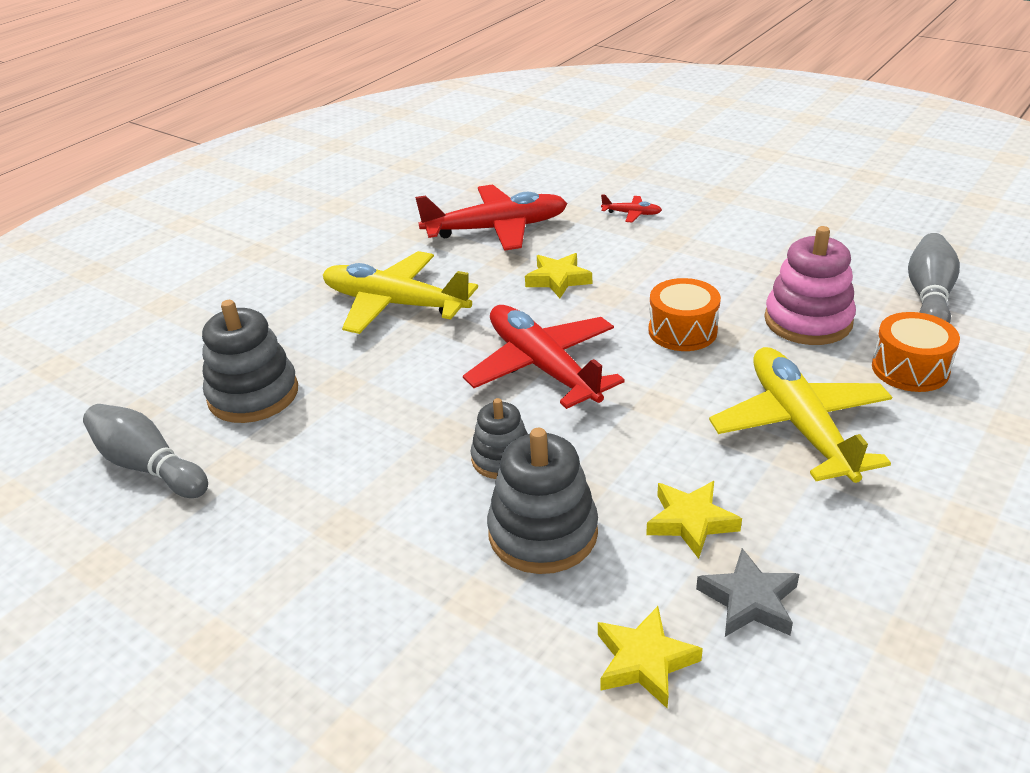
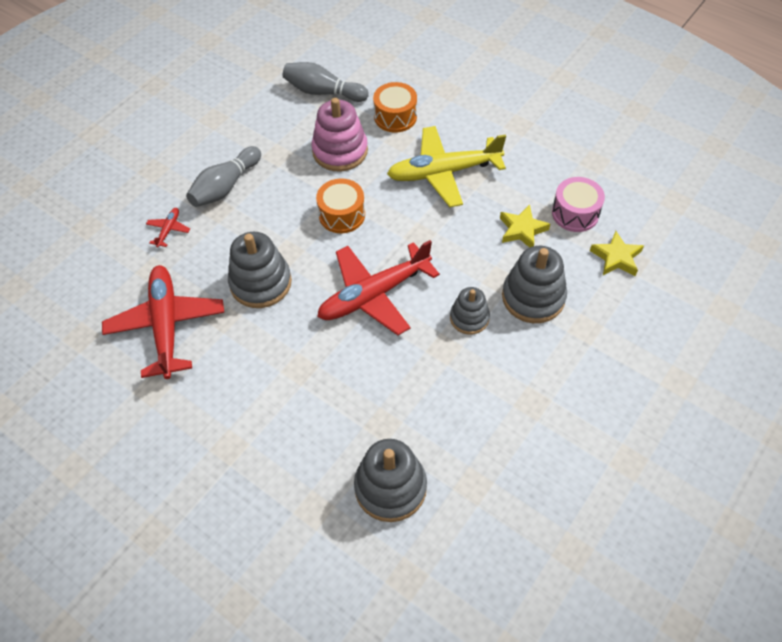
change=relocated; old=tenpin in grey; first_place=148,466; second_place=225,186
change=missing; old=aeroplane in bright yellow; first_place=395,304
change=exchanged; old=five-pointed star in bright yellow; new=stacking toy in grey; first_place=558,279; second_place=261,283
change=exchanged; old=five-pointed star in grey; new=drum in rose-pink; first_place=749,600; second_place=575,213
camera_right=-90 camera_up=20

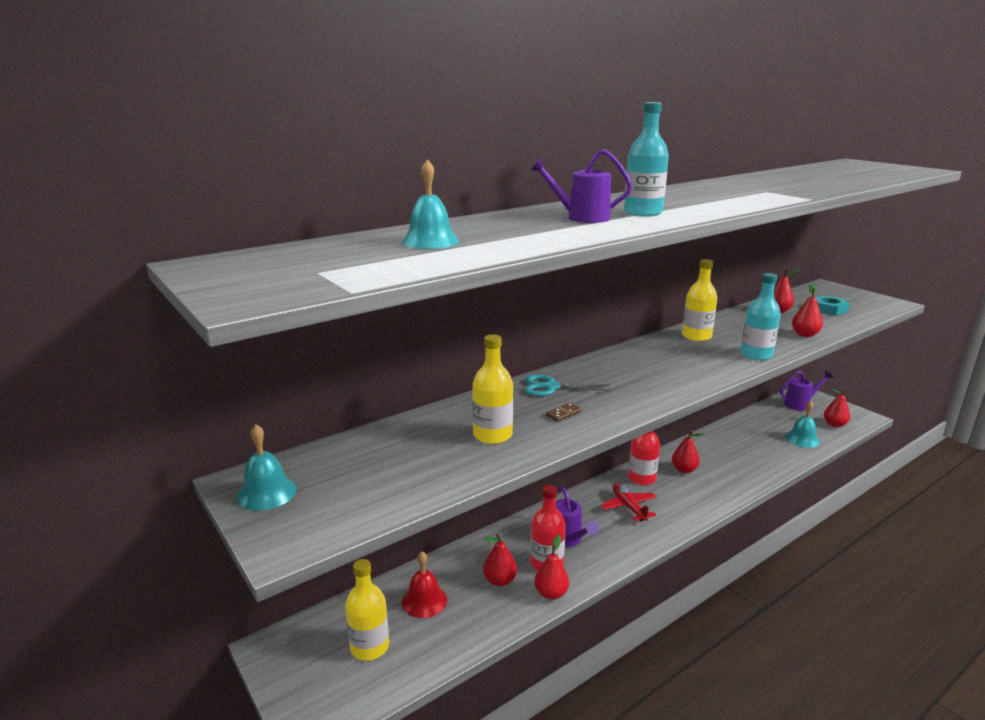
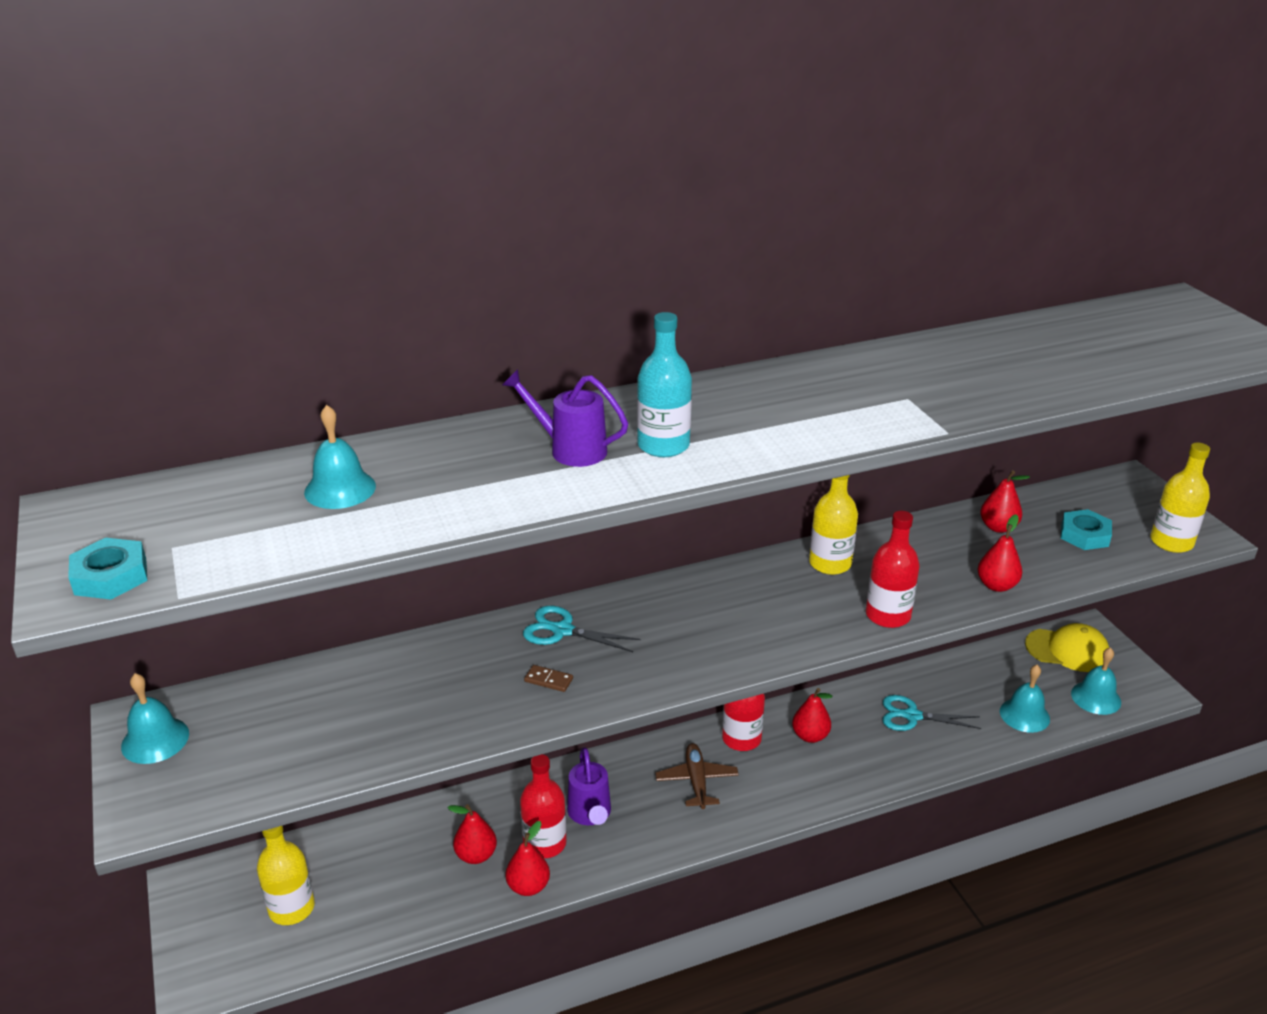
change=missing; old=bell in crimson; first_place=424,600
change=relocated; old=bottle in bright yellow; first_place=492,435; second_place=1171,542
change=spun; old=domino piece in dark brown; first_place=563,413; second_place=548,680; degrees=45
change=colour; old=aeroplane in crimson; new=aeroplane in dark brown; first_place=628,507; second_place=696,781
change=colour; old=bottle in teal; new=bottle in crimson; first_place=756,355; second_place=888,615
change=exchanged; old=sprinkling can in purple; new=peaked cap in bright yellow; first_place=800,404; second_place=1067,650
change=exchanged; old=toy pear in crimson; new=bell in teal; first_place=834,424; second_place=1096,697
change=appeared; new=nut in teal; second_place=111,576
change=appeared; new=shears in teal; second_place=912,716
camera_right=15 camera_up=10

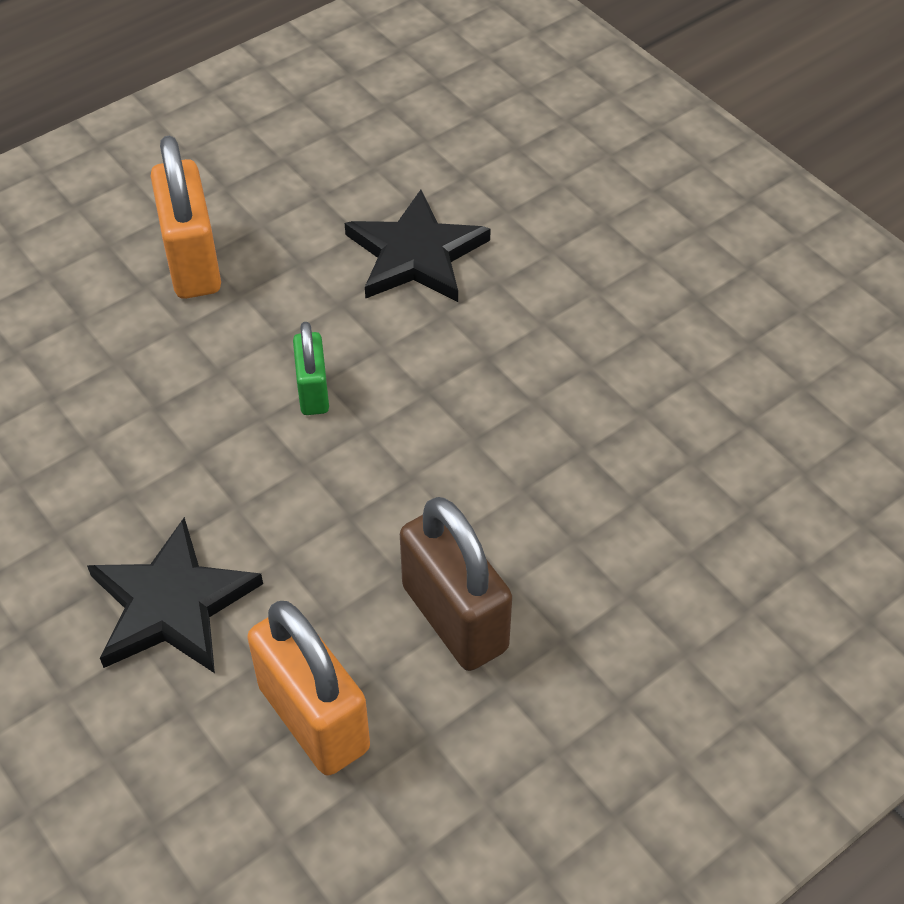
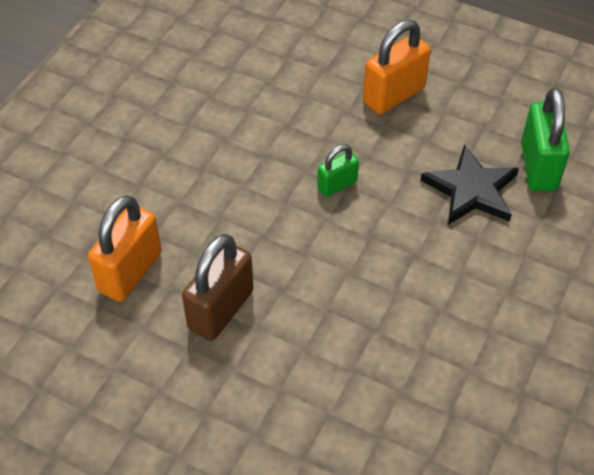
change=missing; old=five-pointed star in black; first_place=171,604
change=appeared; new=lock in green; second_place=538,167
camera_right=65 camera_up=0

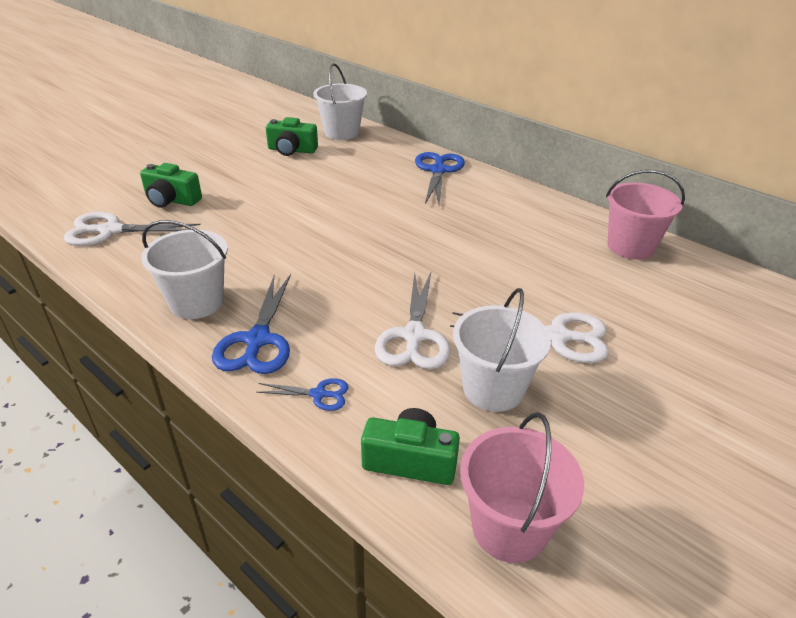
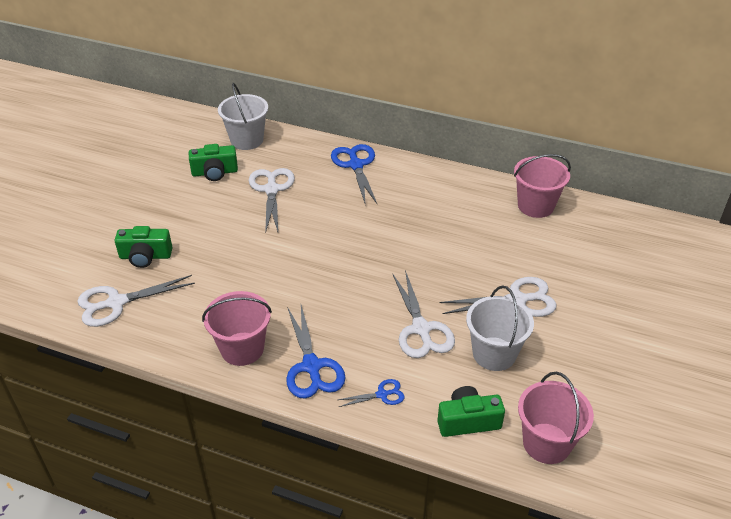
change=colour; old=bucket in snow-white; new=bucket in rose-pink; first_place=196,302; second_place=242,349
change=appeared; new=shears in snow-white; second_place=271,190
camera_right=-20 camera_up=5

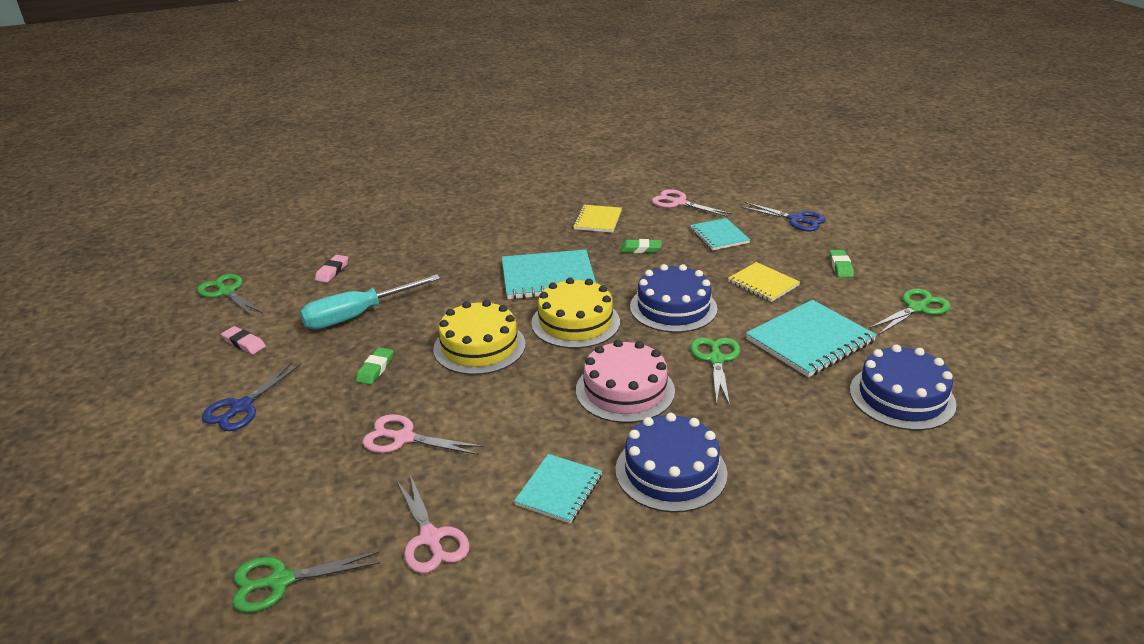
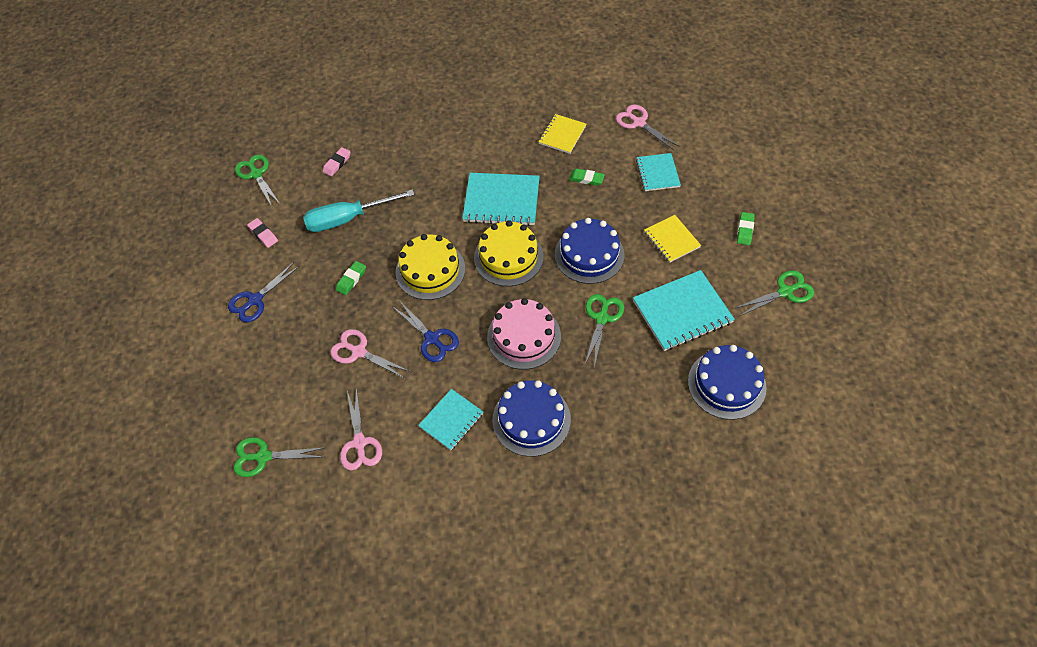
change=relocated; old=shears in cobalt; first_place=796,220; second_place=432,338
camera_right=15 camera_up=25

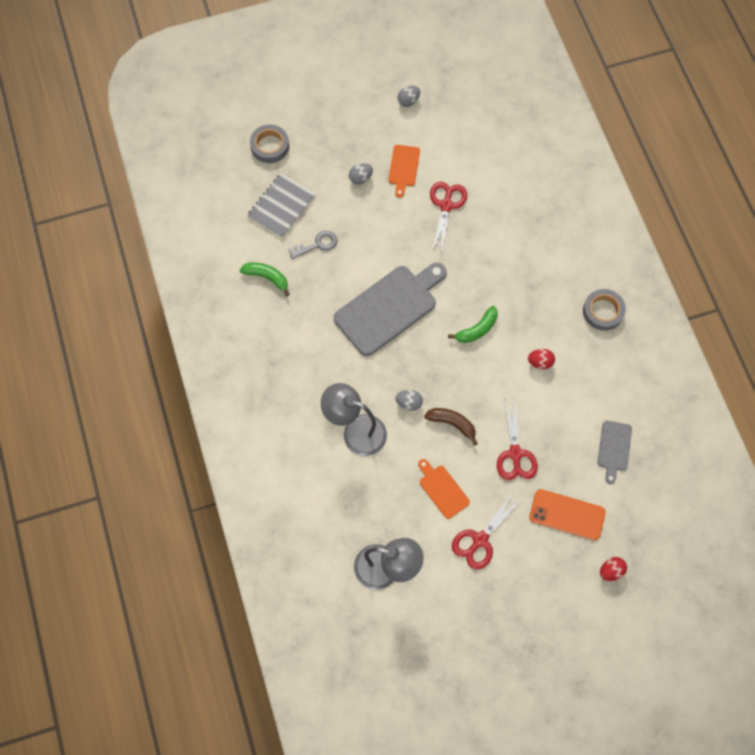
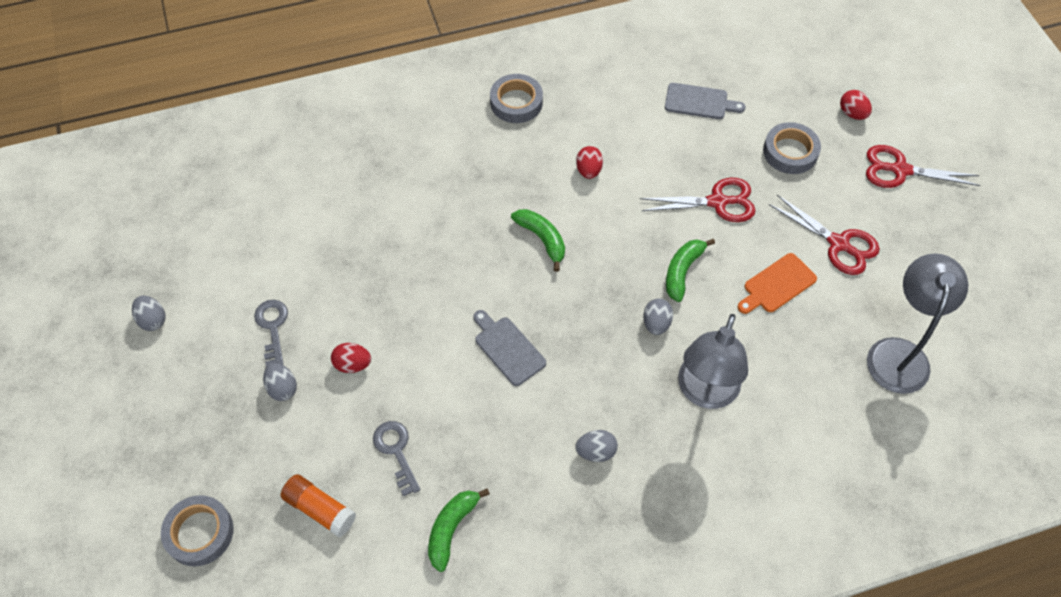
change=exchanged; old=notebook in grey; new=glue stick in orange-coloured; first_place=281,206; second_place=320,509
change=size; old=bread board in grey; first_place=389,307; second_place=507,348; factor=0.49
change=exchanged; old=bread board in orange-coloured; new=door key in grey; first_place=403,168; second_place=272,327
change=colour; old=banana fruit in dark brown; new=banana fruit in green; first_place=452,424; second_place=682,271
change=relocated; old=shears in crimson; first_place=446,205; second_place=899,170
change=exchanged; old=smartphone in orange-coloured; new=roll of tape in grey; first_place=567,514; second_place=790,152
change=appeared; new=egg shape in crimson; second_place=353,364
change=appeared; new=egg shape in grey; second_place=596,452
camera_right=-90 camera_up=-10

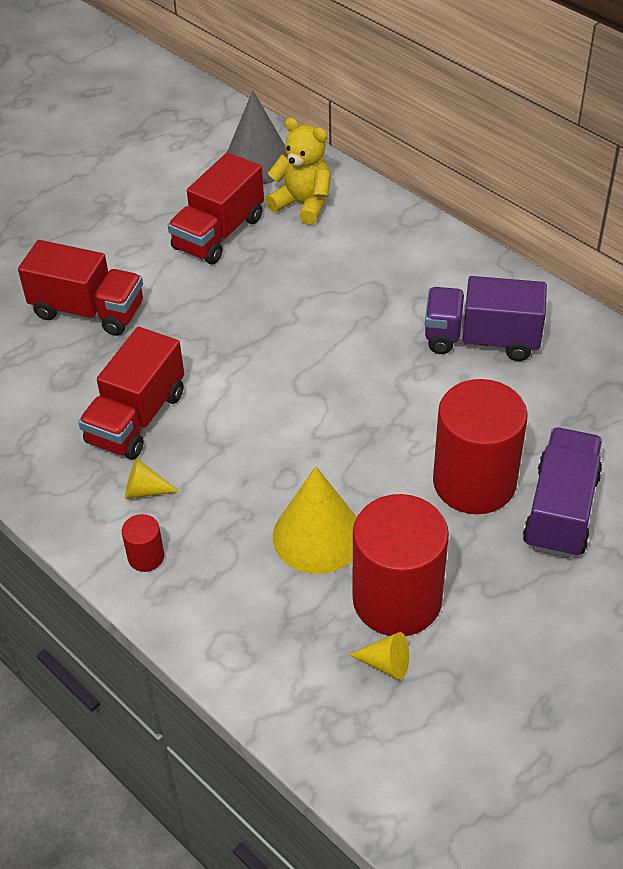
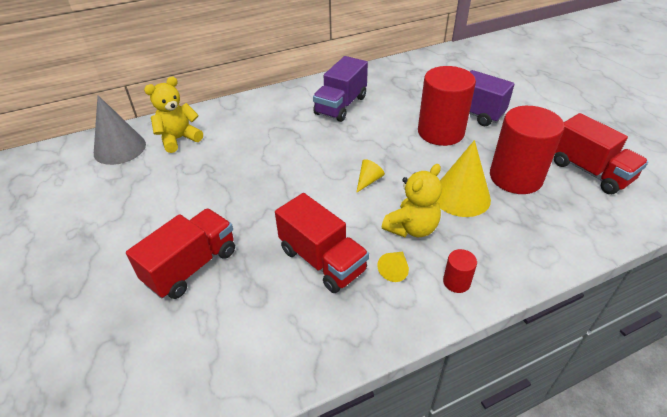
change=relocated; old=toy truck in crimson; first_place=219,233; second_place=590,171
change=relocated; old=solid cone in bright yellow; first_place=386,663; second_place=368,181
change=appeared; new=teddy in bright yellow; second_place=412,228
camera_right=-70 camera_up=-5

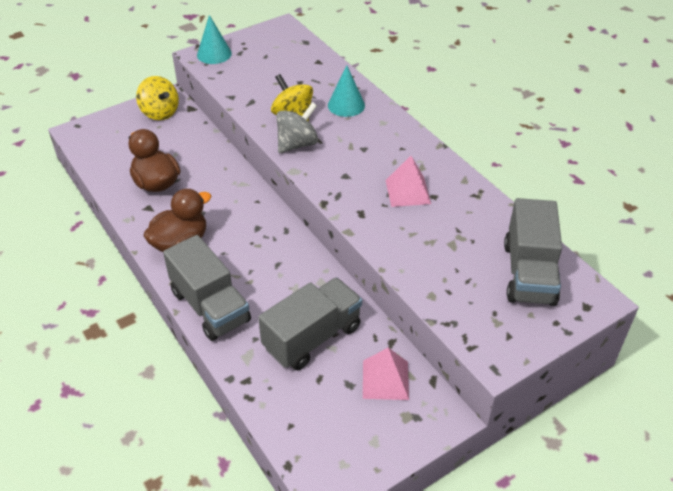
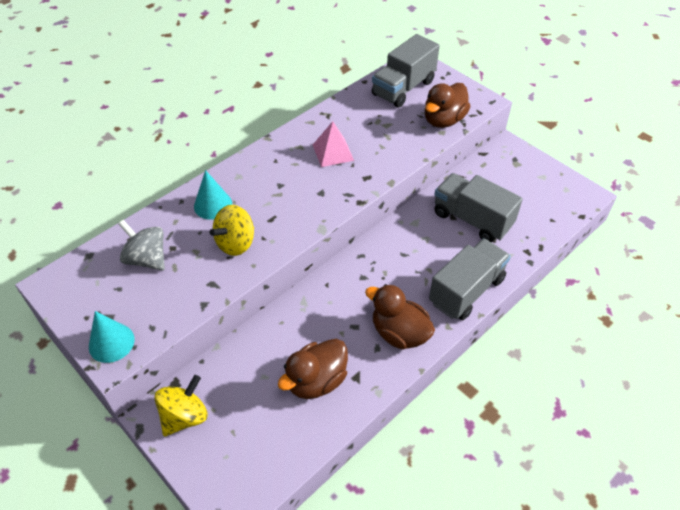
change=relocated; old=toy top in grey; first_place=297,144; second_place=147,259
change=missing; old=solid pyramid in rose-pink; first_place=385,380
change=spun; old=toy truck in grey; first_place=529,273; second_place=403,88; degrees=135
change=appeared; new=duck in dark brown; second_place=443,120
camera_right=-100 camera_up=5

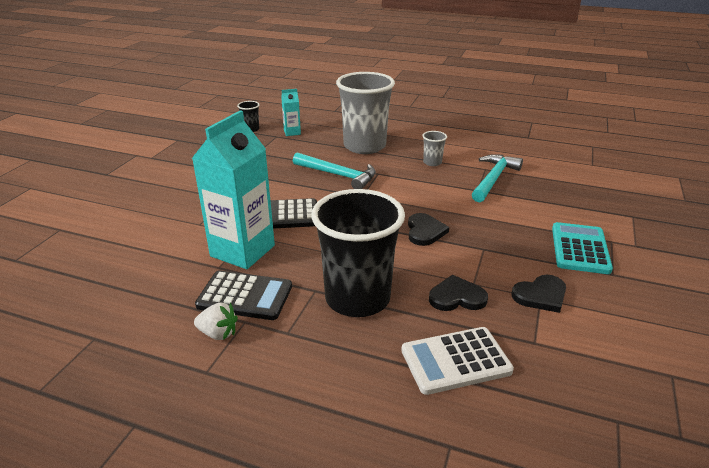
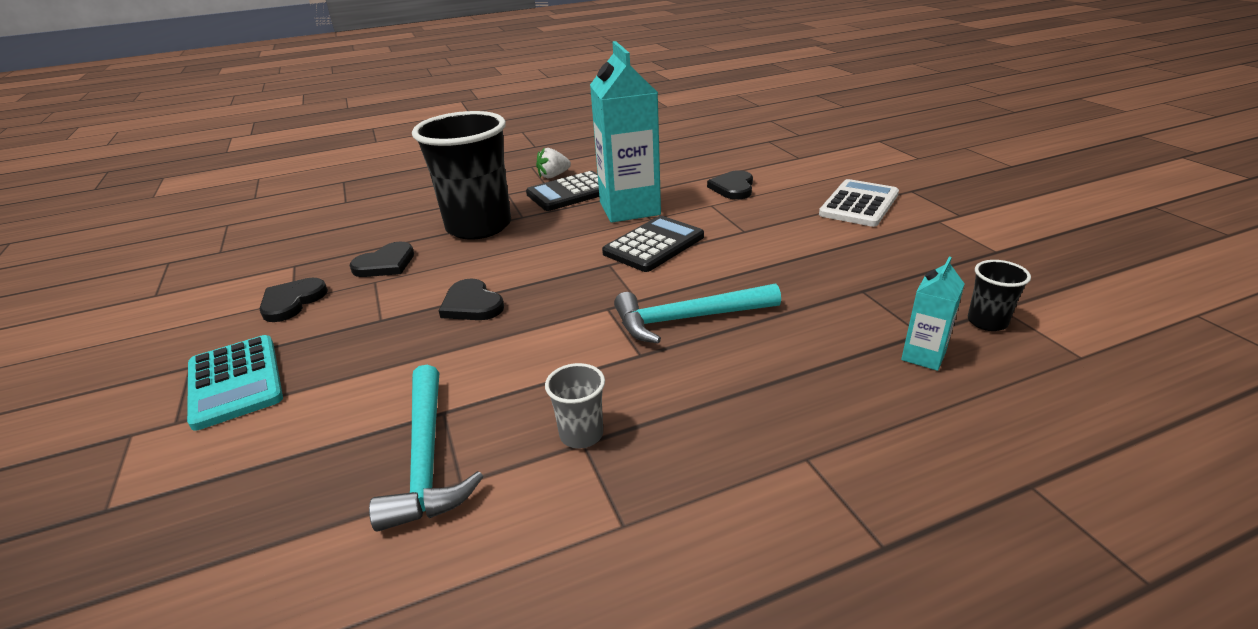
change=missing; old=cup in grey; first_place=364,146
change=relocated; old=adding machine in snow-white; first_place=455,361; second_place=859,204
change=appeared; new=heart shape in black; second_place=733,188
camera_right=140 camera_up=0

